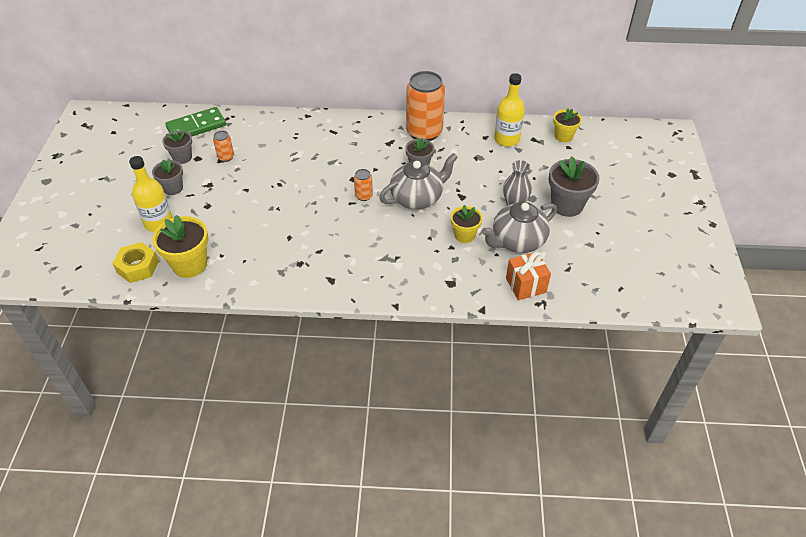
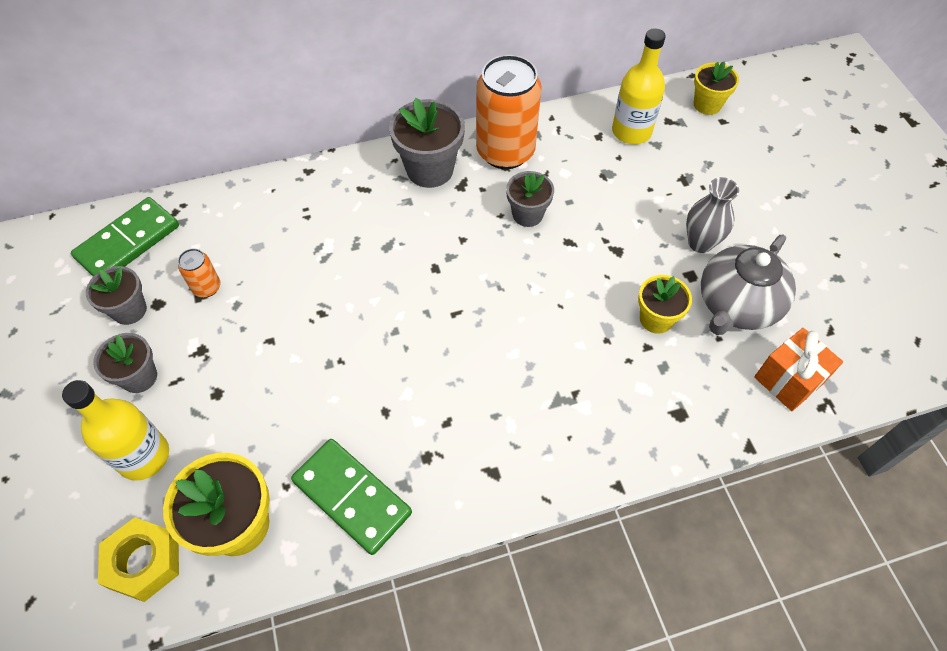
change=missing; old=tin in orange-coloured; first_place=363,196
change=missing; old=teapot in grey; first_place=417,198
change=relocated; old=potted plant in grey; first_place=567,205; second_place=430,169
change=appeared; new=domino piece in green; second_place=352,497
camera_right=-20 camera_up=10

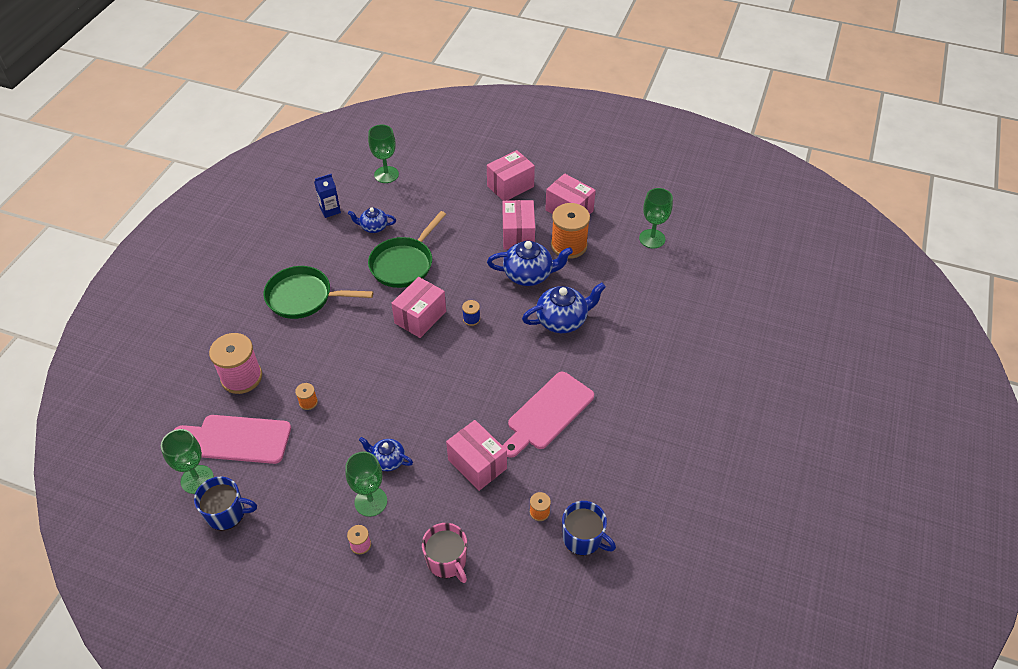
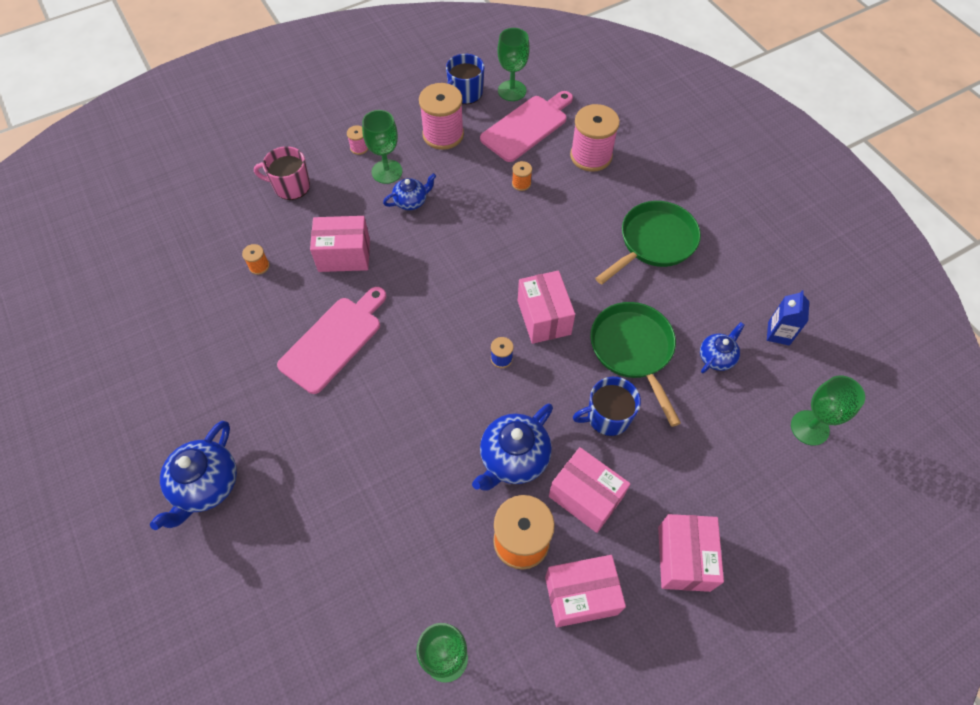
change=spun; old=bread board in rose-pink; first_place=548,413; second_place=334,341; degrees=45
change=relocated; old=teapot in cobalt; first_place=562,320; second_place=206,485
change=relocated; old=tea mug in cobalt; first_place=583,538; second_place=607,417
change=appeared; new=reel of thread in rose-pink; second_place=443,134
camera_right=130 camera_up=10

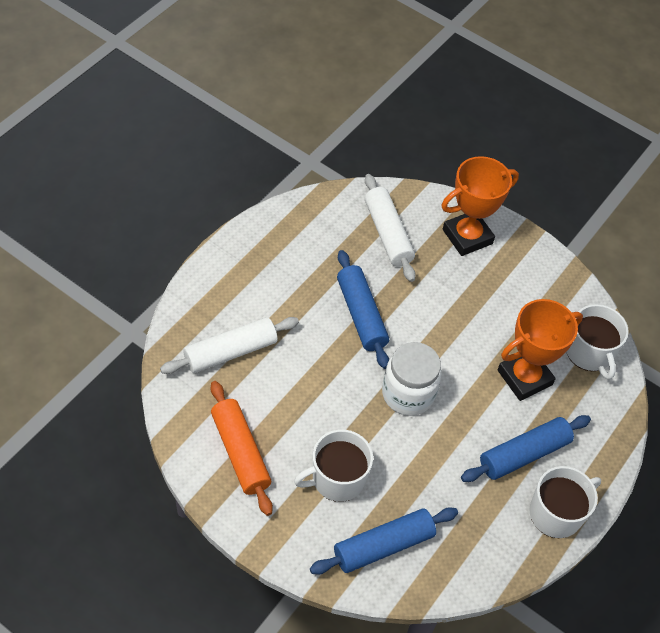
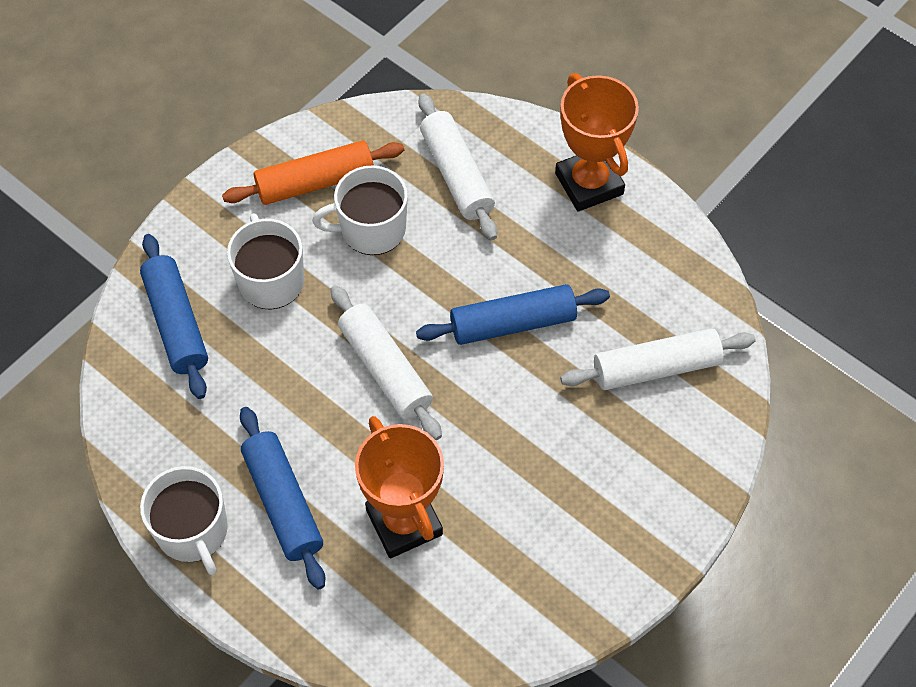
change=exchanged; old=jar in snow-white; new=dough roller in snow-white; first_place=408,394; second_place=385,369
change=relocated; old=award cup in orange-coloured; first_place=467,236; second_place=589,184
change=relocated; old=tea mug in snow-white; first_place=589,352; second_place=371,229
camera_right=100 camera_up=5

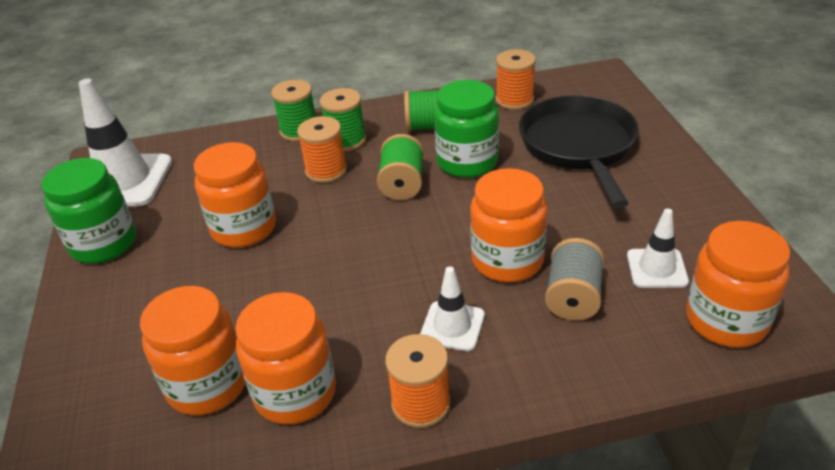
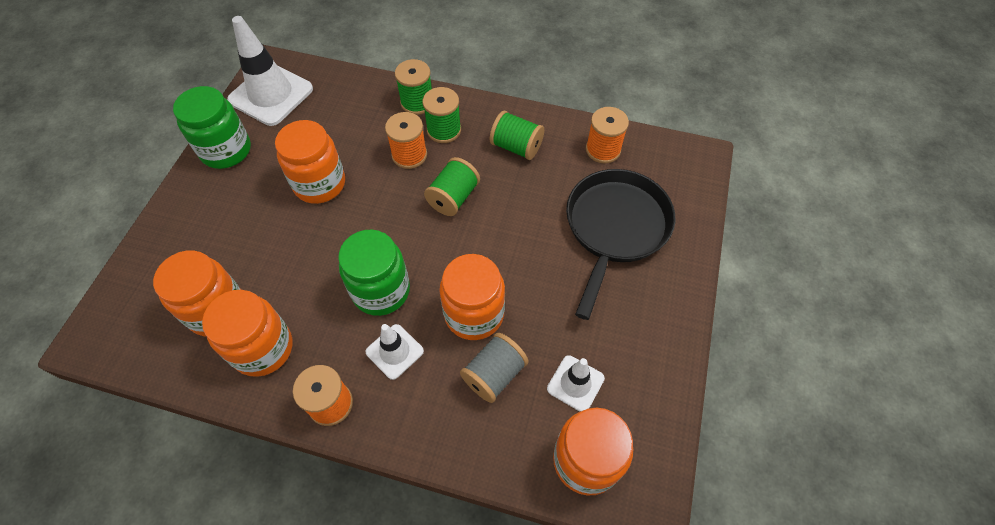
change=relocated; old=jar in green; first_place=467,162; second_place=381,291
camera_right=25 camera_up=20

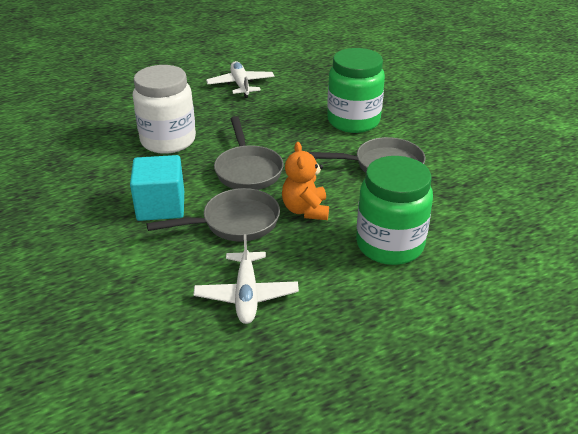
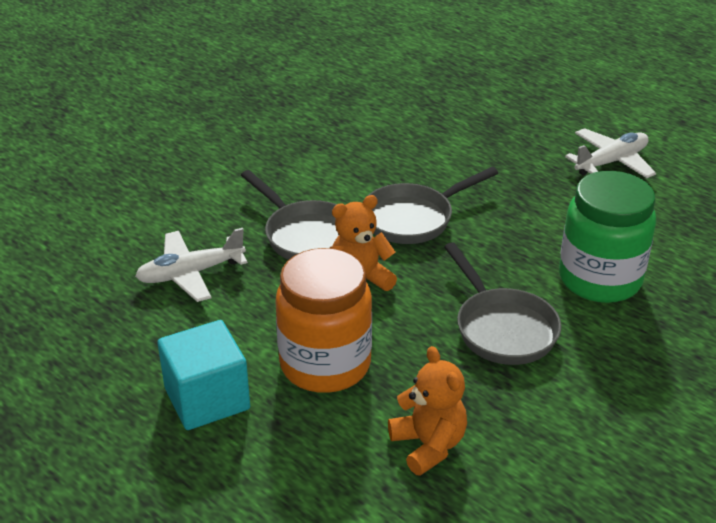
change=relocated; old=block in teal; first_place=161,206; second_place=207,399
change=missing; old=jar in snow-white; first_place=168,140
change=colour; old=jar in green; new=jar in orange-coloured; first_place=389,245; second_place=325,364
change=appeared; new=teddy in orange-coloured; second_place=428,445
camera_right=70 camera_up=0

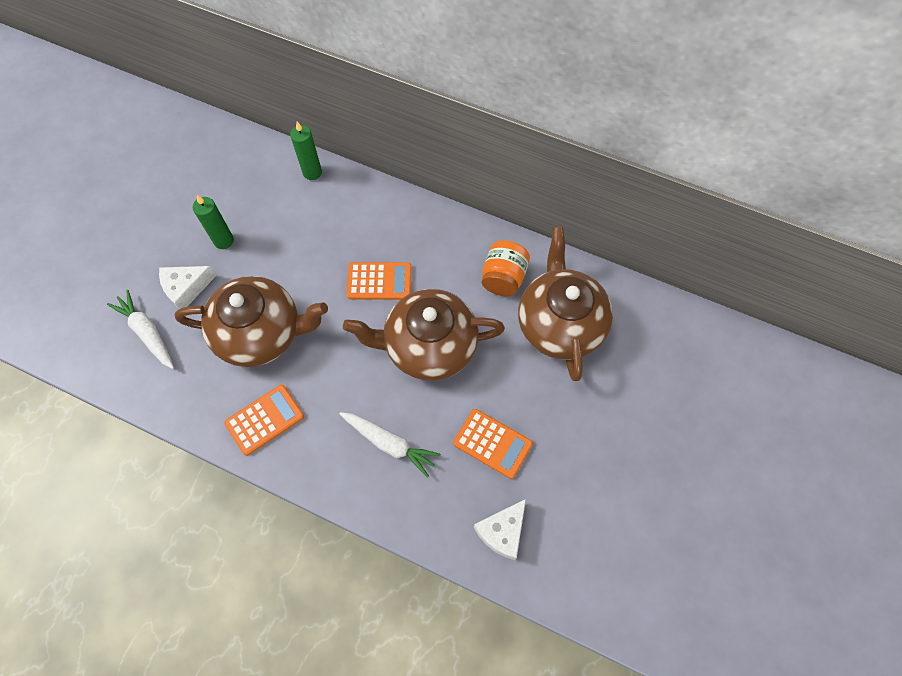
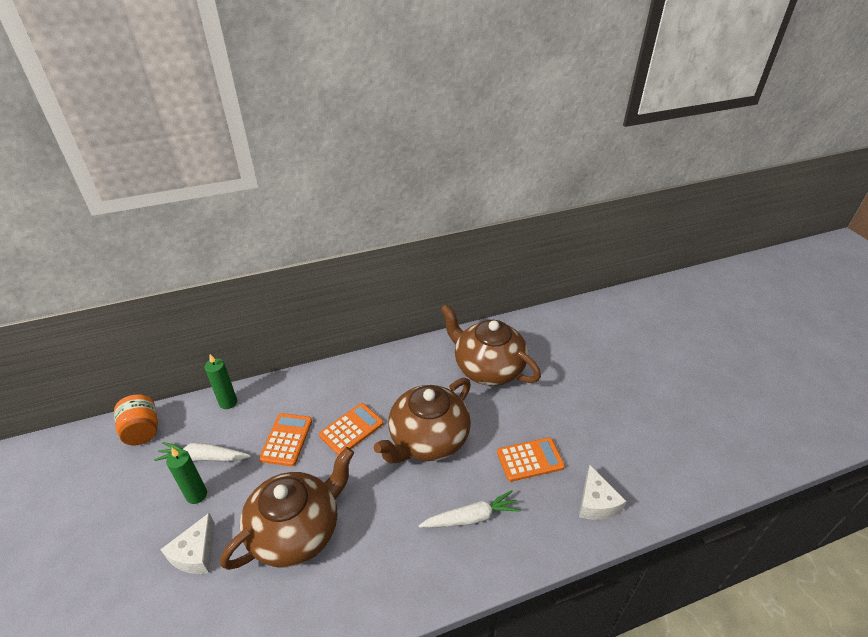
change=relocated; old=carrot in snow-white; first_place=147,333; second_place=204,457
change=relocated; old=adding machine in orange-coloured; first_place=265,420; second_place=287,439
change=relocated; old=jar in orange-coloured; first_place=503,278; second_place=142,431
camera_right=-45 camera_up=-25

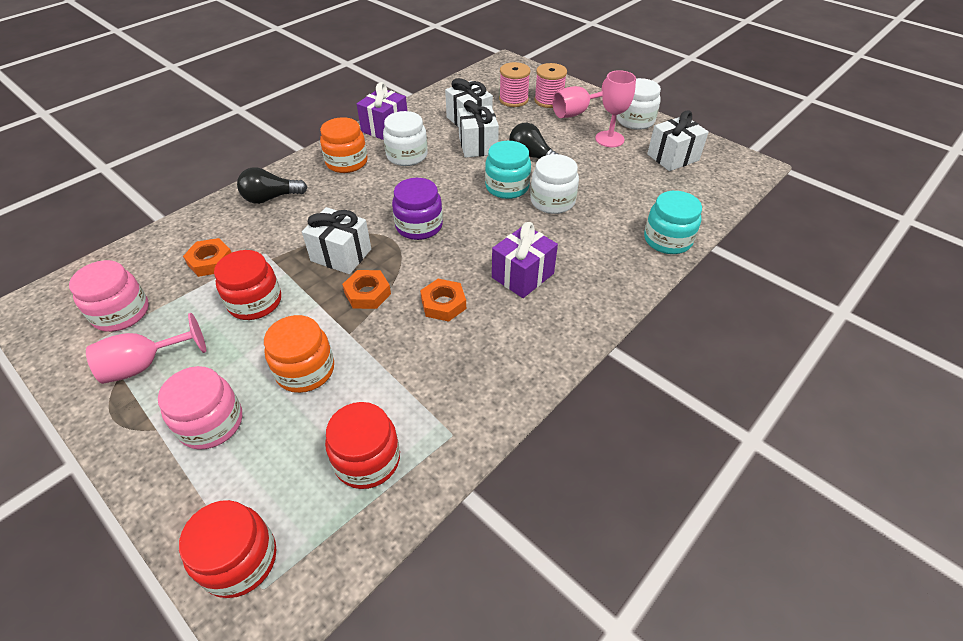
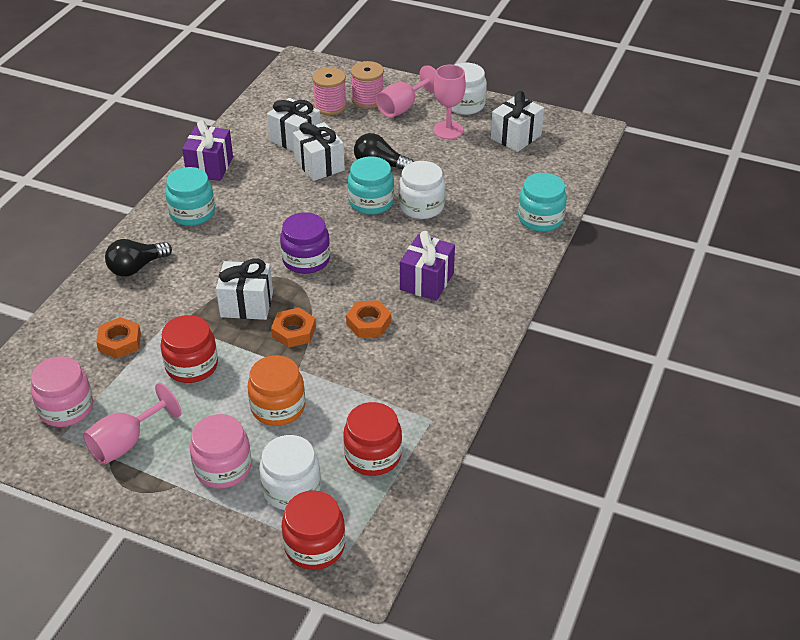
change=colour; old=jar in orange-coloured; new=jar in teal; first_place=347,162; second_place=192,213
change=relocated; old=jar in snow-white; first_place=407,155; second_place=291,489
camera_right=-20 camera_up=-5

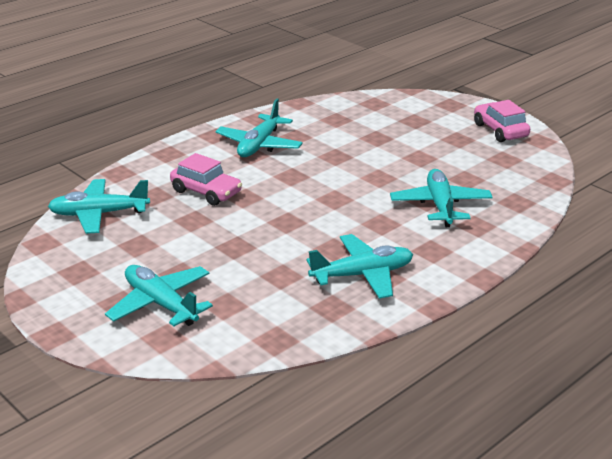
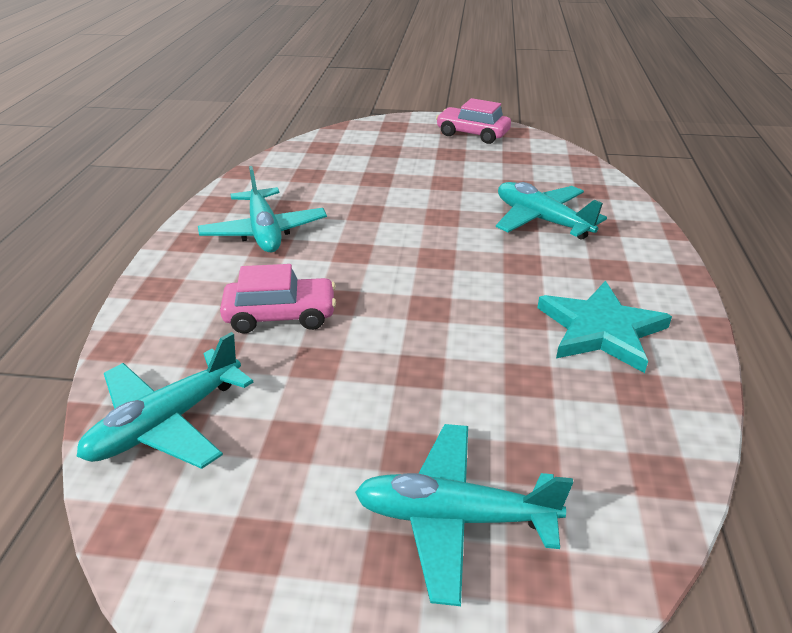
change=exchanged; old=aeroplane in teal; new=five-pointed star in teal; first_place=362,275; second_place=601,330
camera_right=-40 camera_up=5

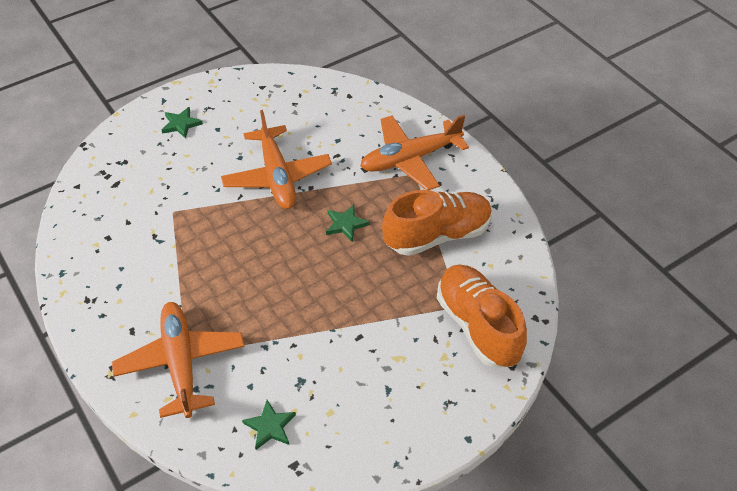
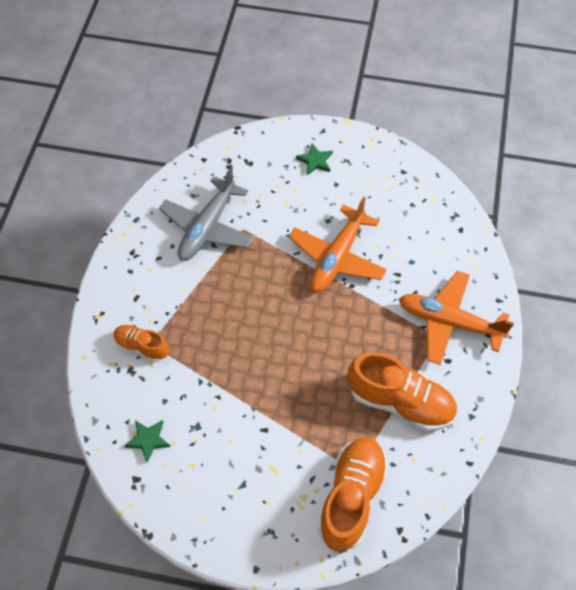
change=exchanged; old=aeroplane in orange-coloured; new=shoe in orange-coloured; first_place=181,363; second_place=141,347
change=missing; old=five-pointed star in green; first_place=346,224
change=appeared; new=aeroplane in grey; second_place=207,227
camera_right=45 camera_up=10

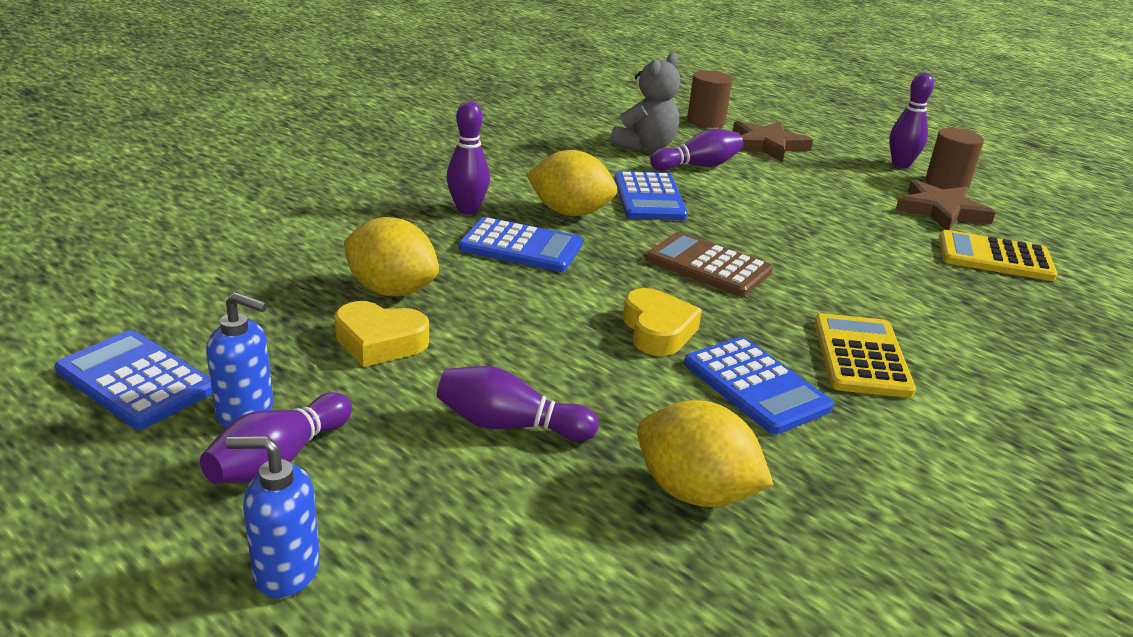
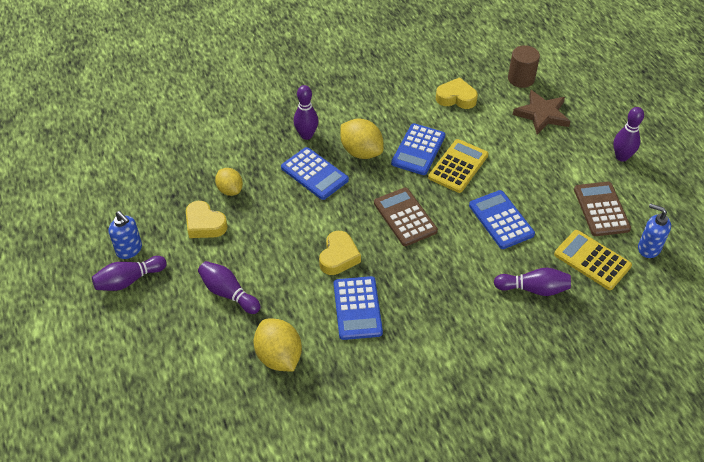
change=relocated; old=adding machine in cobalt; first_place=136,380; second_place=501,220
change=relocated; old=soap dispenser in cobalt; first_place=285,571; second_place=648,248
change=size; old=citrus fruit in bright yellow; first_place=391,290; second_place=230,190; factor=0.65
change=exchanged; old=teddy in grey; new=heart shape in bright yellow; first_place=645,146; second_place=456,98
change=relocated; old=tenpin in purple; first_place=698,166; second_place=533,289
change=relocated; old=adding machine in bright yellow; first_place=861,356; second_place=458,166
change=exchanged; old=five-pointed star in dark brown; new=adding machine in dark brown; first_place=941,211; second_place=601,209
change=missing; old=cylinder shape in dark brown; first_place=946,183
camera_right=30 camera_up=20

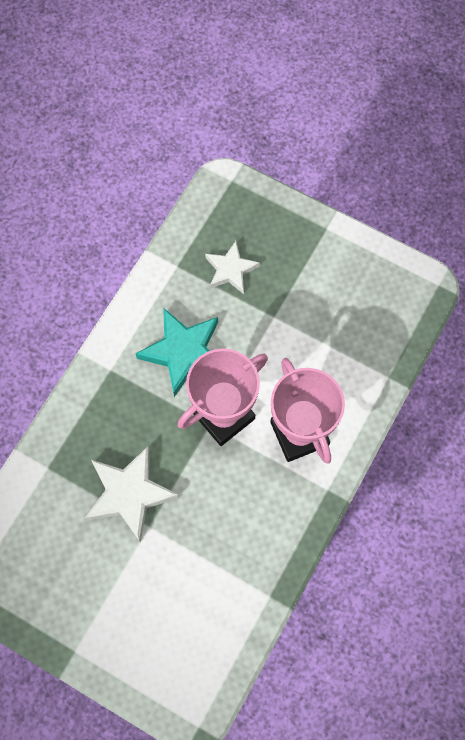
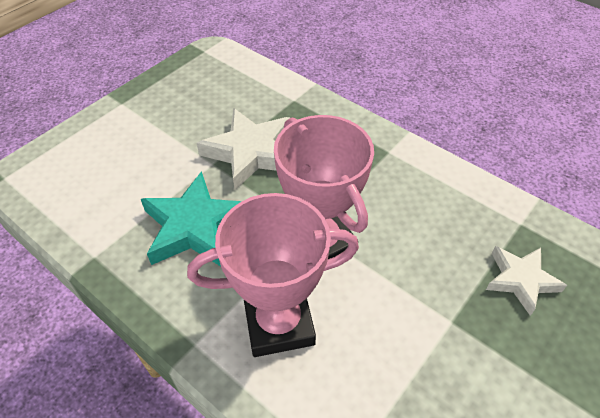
change=relocated; old=five-pointed star in teal; first_place=183,352; second_place=195,226
camera_right=100 camera_up=-20

